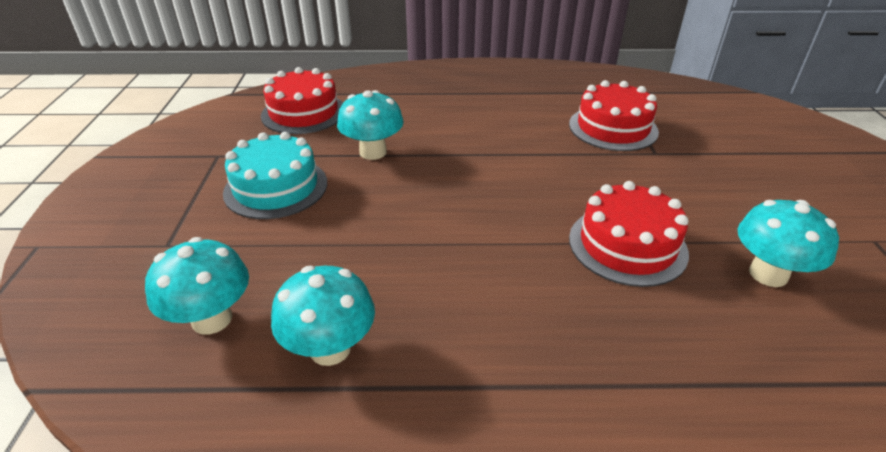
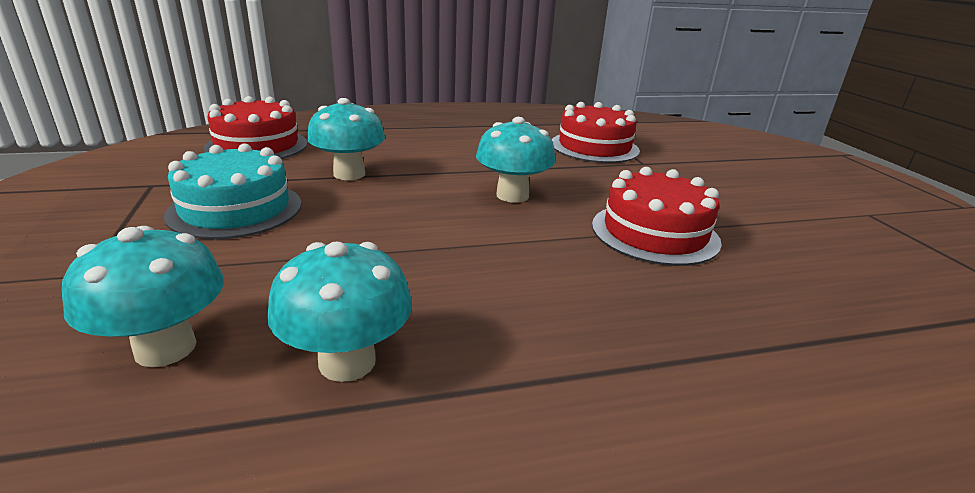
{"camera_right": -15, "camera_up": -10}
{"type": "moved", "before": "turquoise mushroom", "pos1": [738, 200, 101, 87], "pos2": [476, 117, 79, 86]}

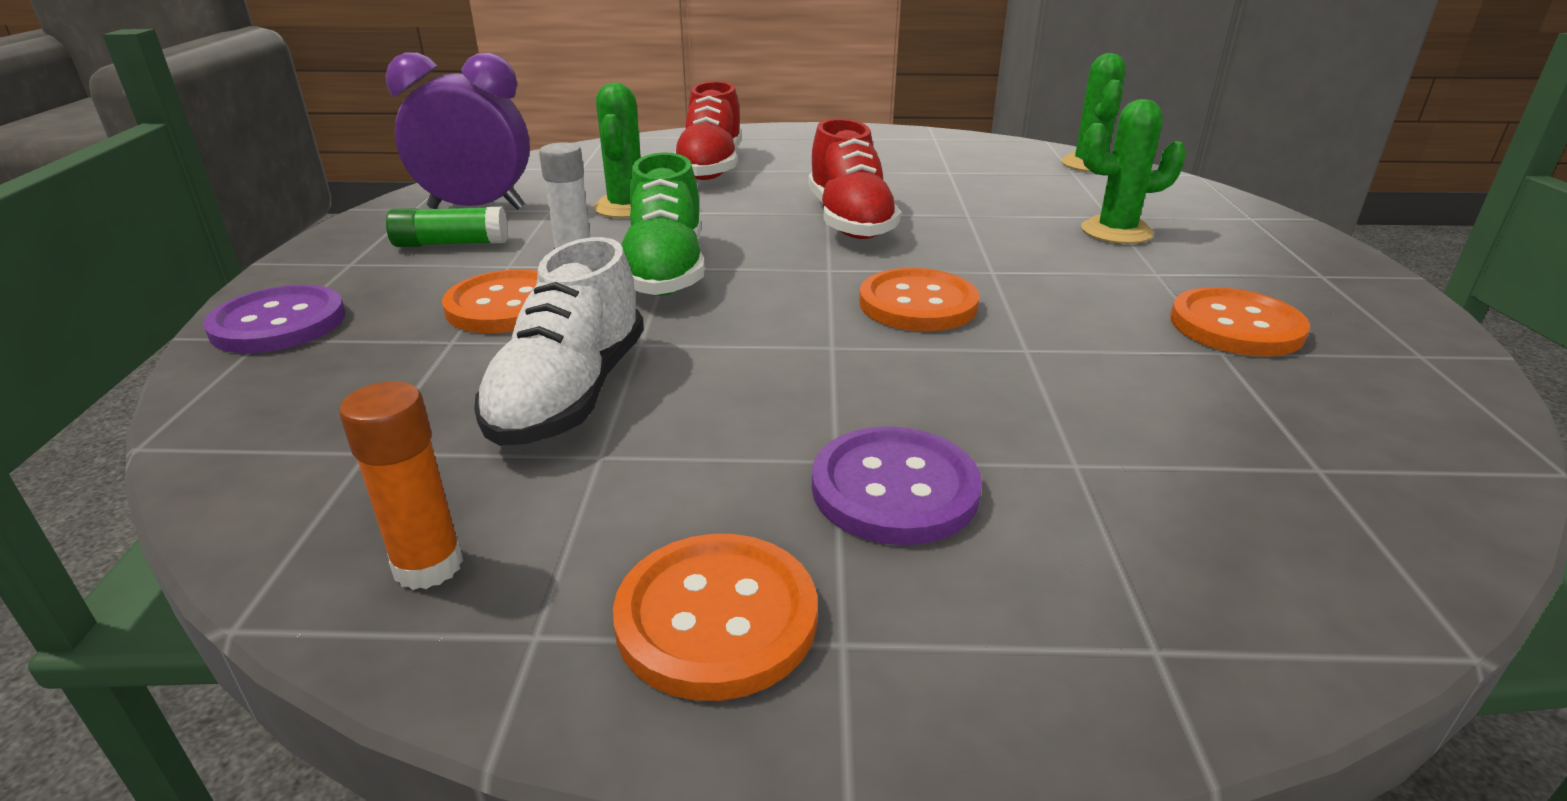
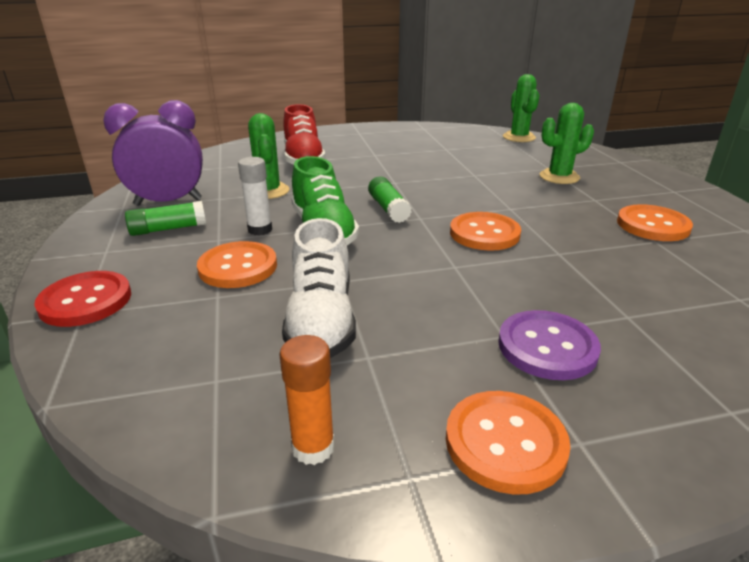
{"camera_right": -15, "camera_up": 0}
{"type": "recoloured", "before": "purple button", "after": "red button", "pos1": [203, 285, 142, 68], "pos2": [34, 271, 97, 56]}
{"type": "removed", "before": "red shoe", "pos1": [809, 118, 92, 121]}
{"type": "added", "after": "green glue stick", "pos2": [368, 176, 44, 47]}

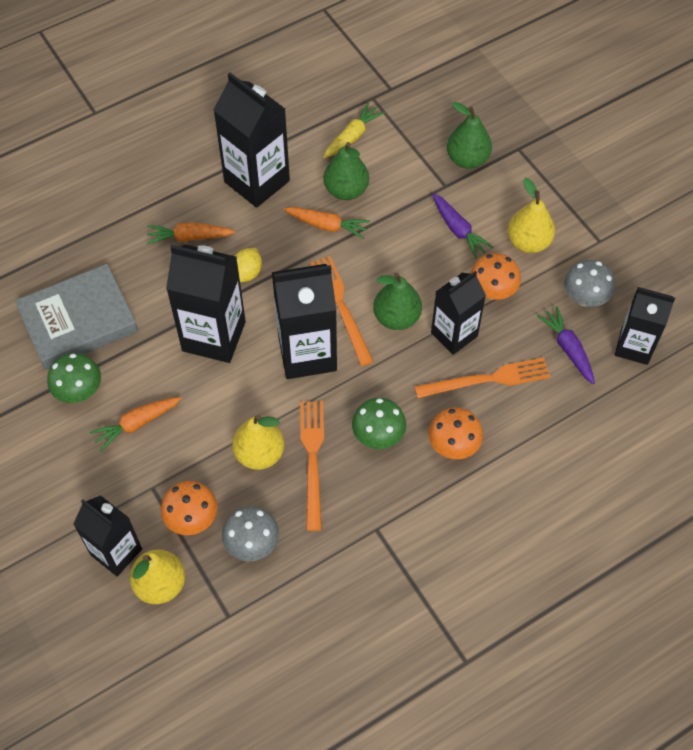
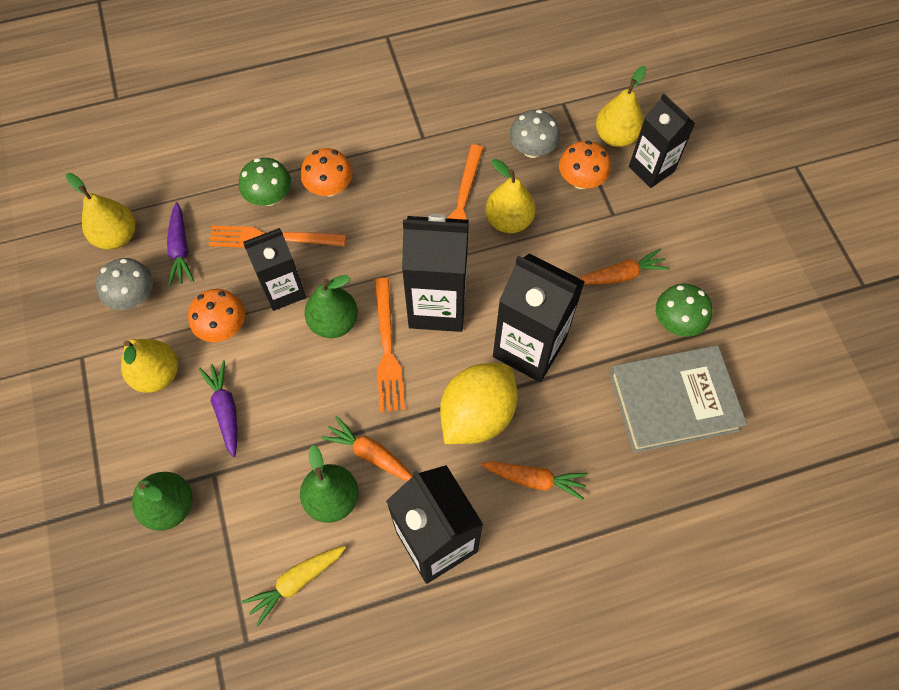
{"camera_right": -165, "camera_up": 5}
{"type": "resized", "before": "yellow lemon", "pos1": [235, 248, 27, 34], "pos2": [440, 363, 77, 81], "scale": 2.03}
{"type": "moved", "before": "green mushroom", "pos1": [352, 398, 54, 51], "pos2": [239, 158, 52, 48]}
{"type": "replaced", "before": "black carton", "after": "yellow pear", "pos1": [615, 287, 60, 78], "pos2": [66, 173, 69, 77]}

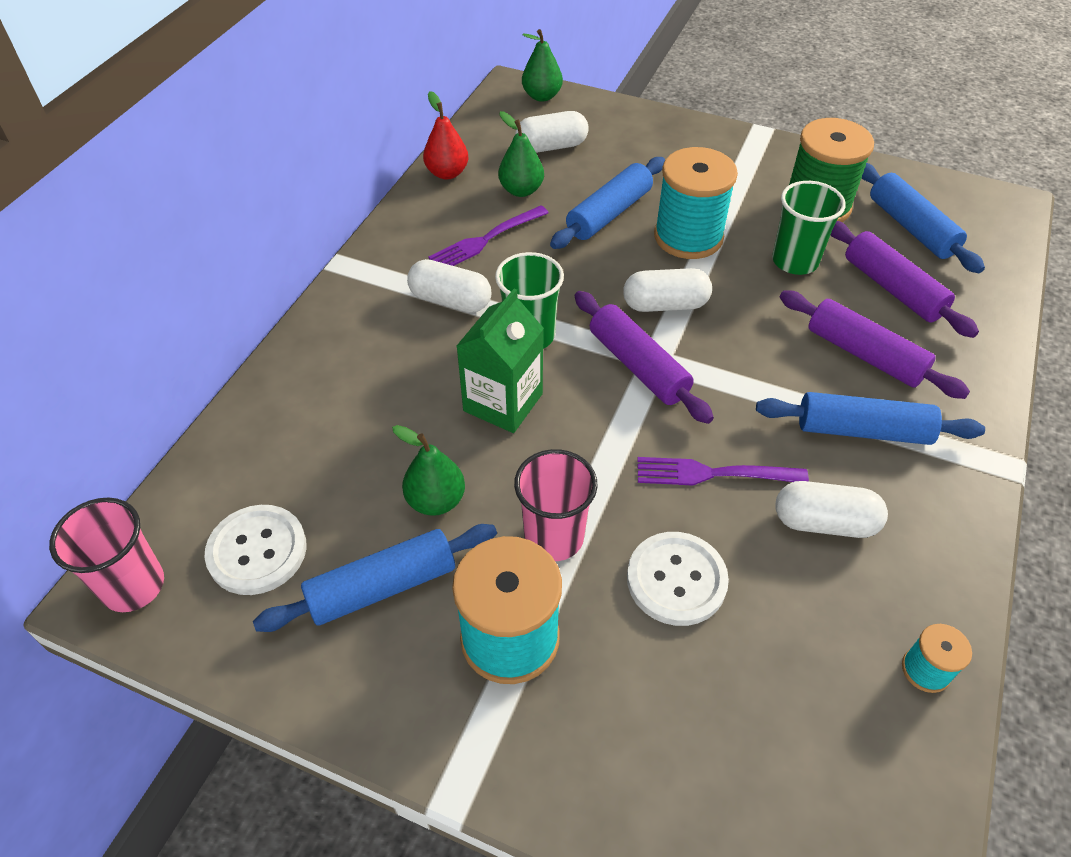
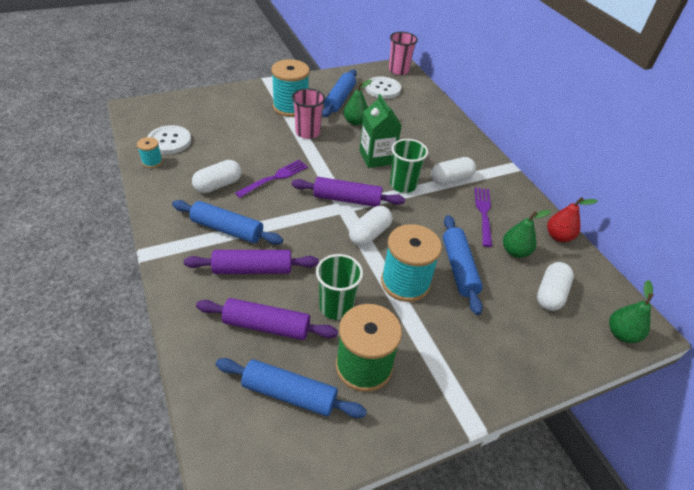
{"camera_right": 130, "camera_up": -5}
{"type": "moved", "before": "white button", "pos1": [627, 532, 102, 94], "pos2": [147, 125, 44, 29]}
{"type": "turned", "before": "blue rolling pin", "pos1": [756, 392, 229, 53], "pos2": [172, 200, 111, 45], "turn": 60}

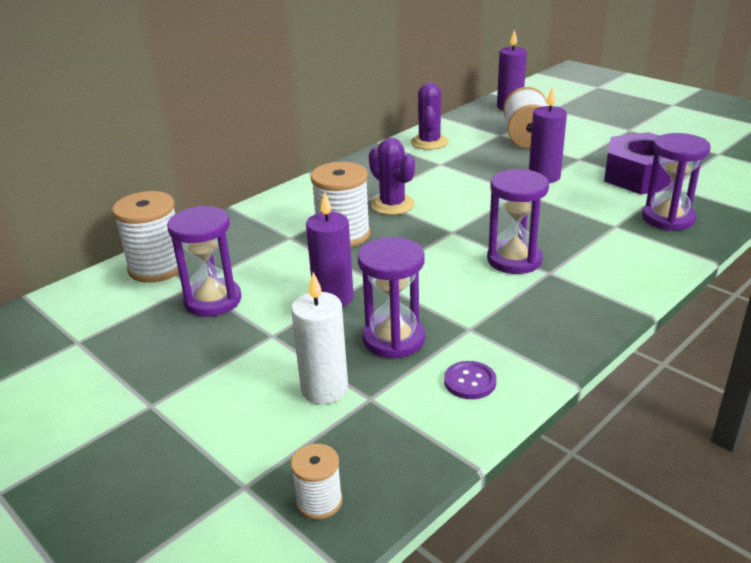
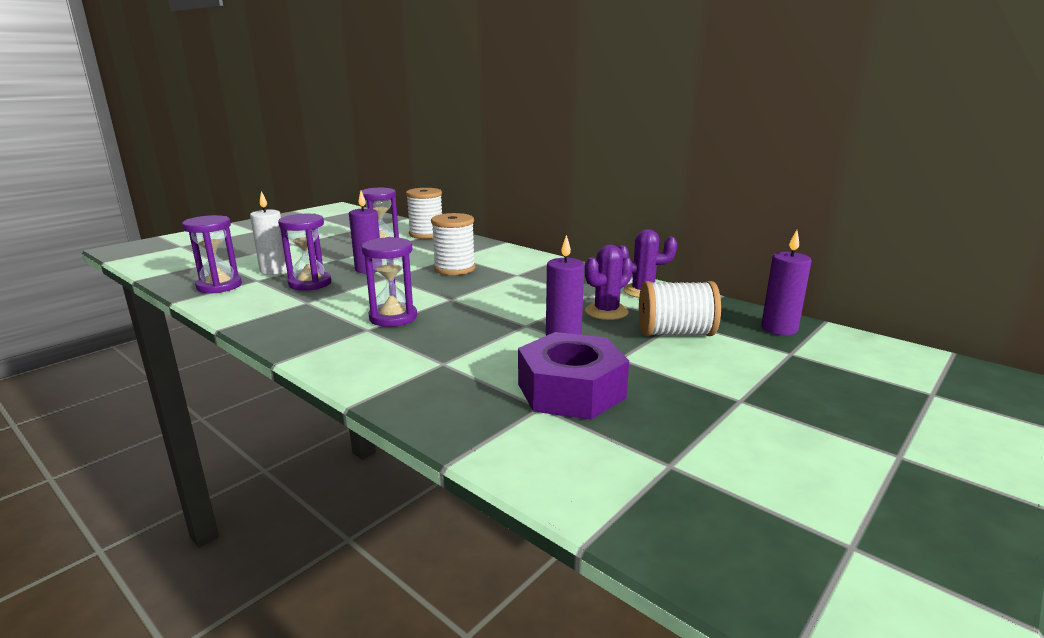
{"camera_right": 85, "camera_up": -10}
{"type": "removed", "before": "white spool", "pos1": [291, 444, 52, 76]}
{"type": "moved", "before": "purple cactus", "pos1": [369, 138, 46, 77], "pos2": [585, 245, 48, 75]}
{"type": "removed", "before": "purple button", "pos1": [444, 361, 52, 38]}
{"type": "moved", "before": "purple hourglass", "pos1": [642, 133, 69, 98], "pos2": [182, 215, 60, 78]}

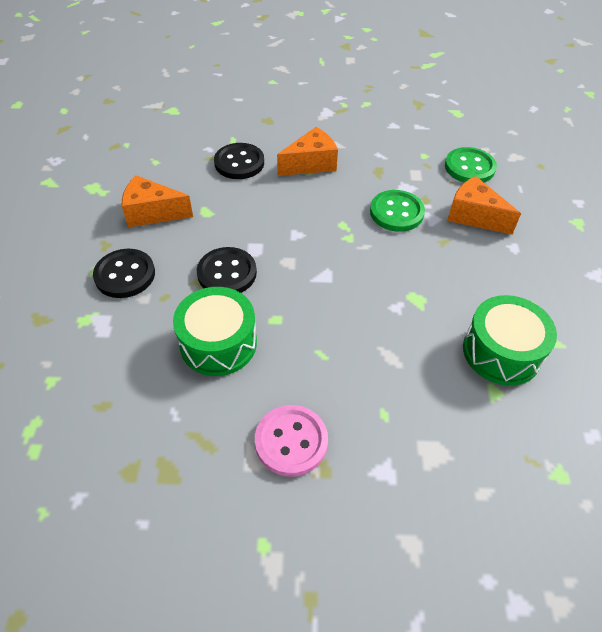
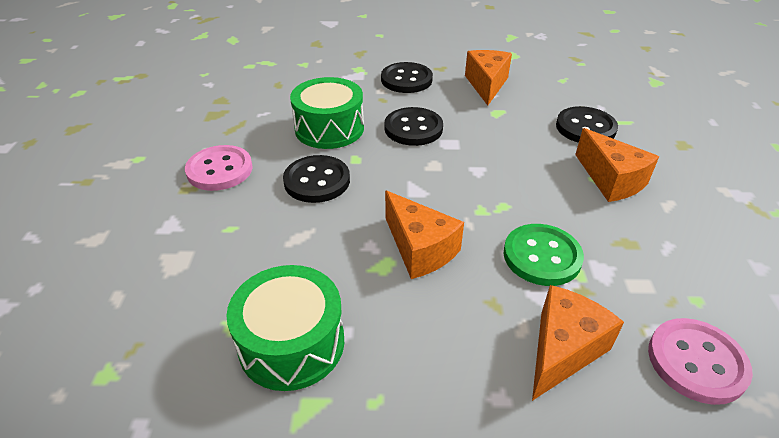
{"camera_right": 90, "camera_up": -10}
{"type": "recoloured", "before": "green button", "after": "pink button", "pos1": [445, 147, 52, 36], "pos2": [648, 318, 105, 87]}
{"type": "added", "after": "black button", "pos2": [283, 155, 67, 48]}
{"type": "added", "after": "orange cheese", "pos2": [385, 190, 79, 89]}

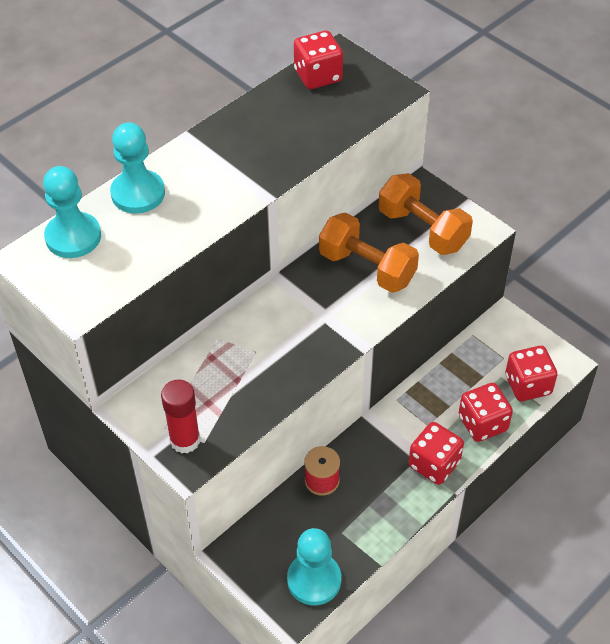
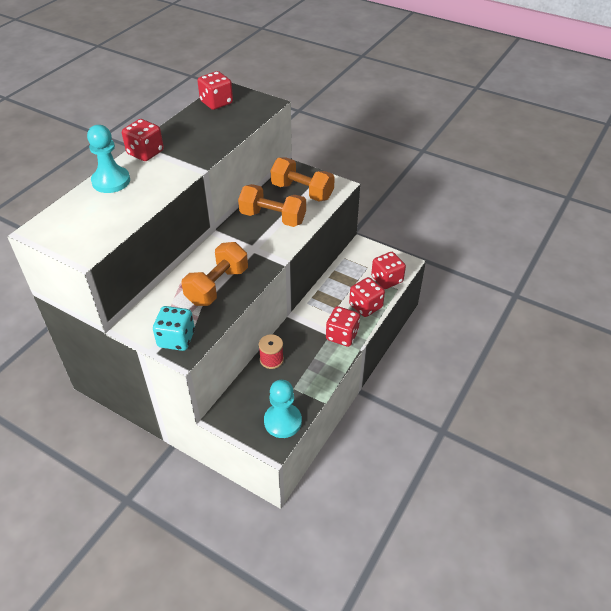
{"camera_right": -15, "camera_up": -5}
{"type": "removed", "before": "turquoise pawn", "pos1": [43, 166, 58, 92]}
{"type": "replaced", "before": "red glue stick", "after": "turquoise dice", "pos1": [161, 380, 39, 74], "pos2": [153, 306, 42, 45]}
{"type": "added", "after": "red dice", "pos2": [122, 119, 42, 42]}
{"type": "added", "after": "orange dumbbell", "pos2": [182, 242, 66, 64]}

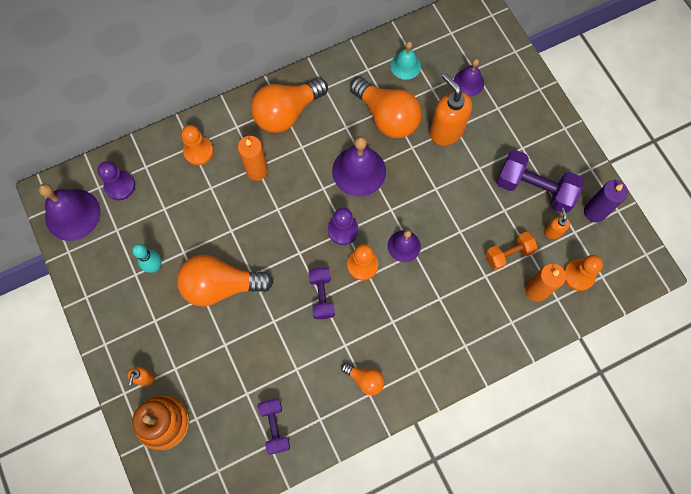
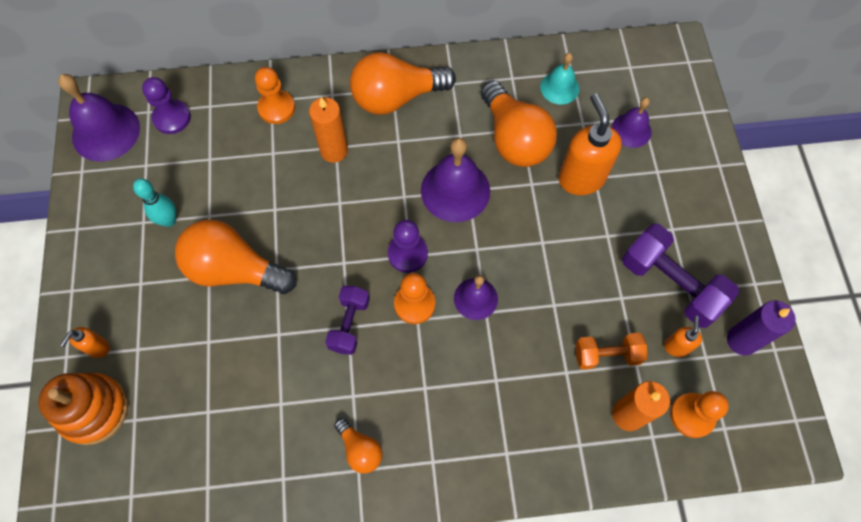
{"camera_right": 20, "camera_up": -5}
{"type": "removed", "before": "purple dumbbell", "pos1": [257, 399, 33, 56]}

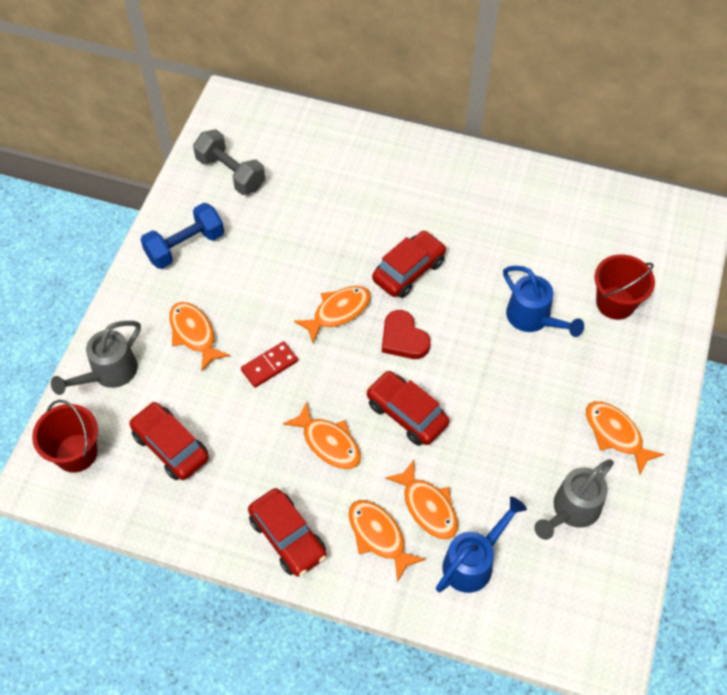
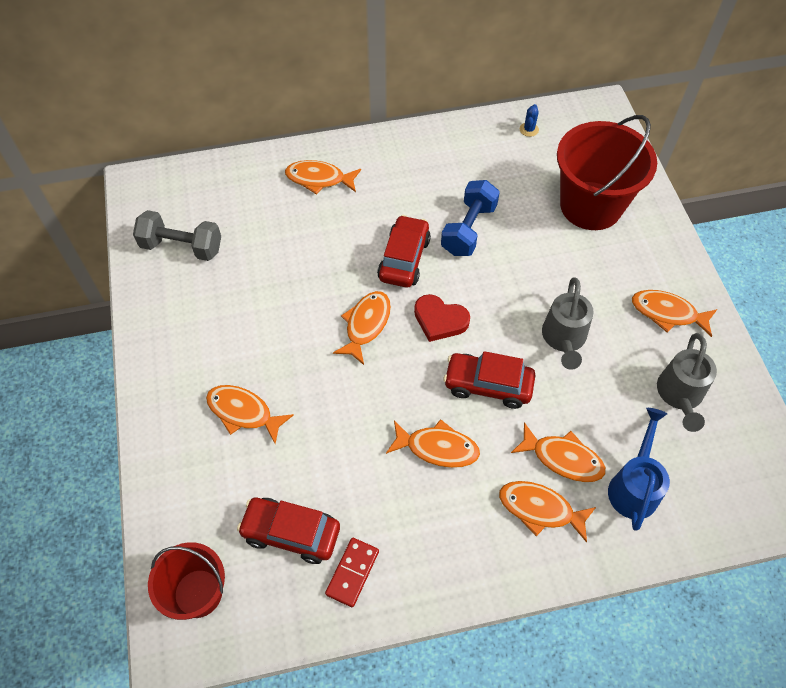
{"camera_right": -30, "camera_up": 0}
{"type": "moved", "before": "grey watering can", "pos1": [51, 321, 90, 74], "pos2": [542, 277, 52, 93]}
{"type": "moved", "before": "blue dumbbell", "pos1": [141, 203, 83, 66], "pos2": [441, 180, 59, 76]}
{"type": "moved", "before": "red domino", "pos1": [241, 341, 57, 47], "pos2": [325, 538, 54, 69]}
{"type": "removed", "before": "red car", "pos1": [248, 488, 79, 89]}
{"type": "removed", "before": "blue watering can", "pos1": [503, 266, 81, 71]}
{"type": "resized", "before": "red bucket", "pos1": [594, 254, 61, 66], "pos2": [557, 115, 100, 115], "scale": 1.68}
{"type": "added", "after": "orange fish", "pos2": [285, 160, 76, 35]}
{"type": "added", "after": "blue cactus", "pos2": [520, 104, 19, 33]}

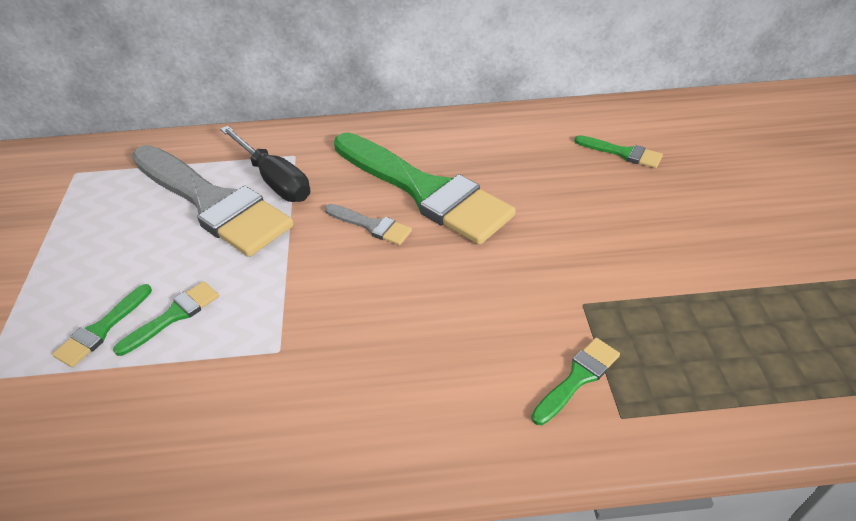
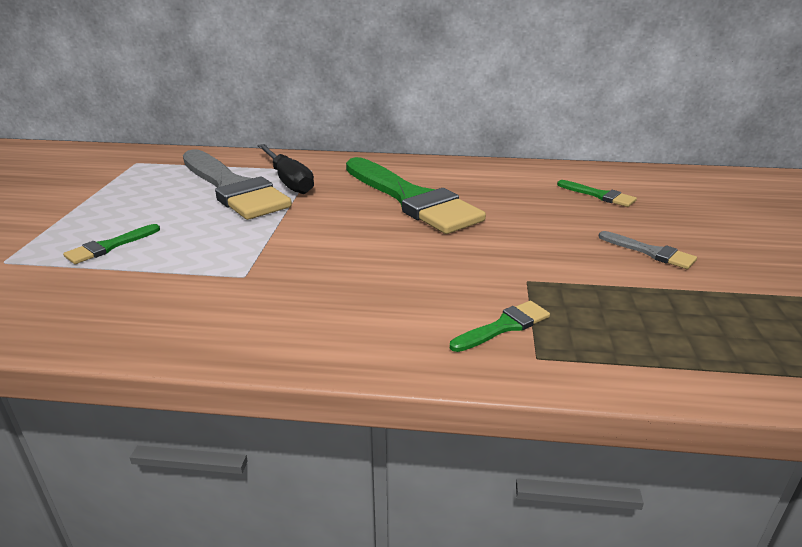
{"camera_right": 10, "camera_up": -15}
{"type": "removed", "before": "green brush", "pos1": [113, 281, 106, 75]}
{"type": "moved", "before": "grey brush", "pos1": [325, 204, 87, 41], "pos2": [598, 231, 99, 38]}

